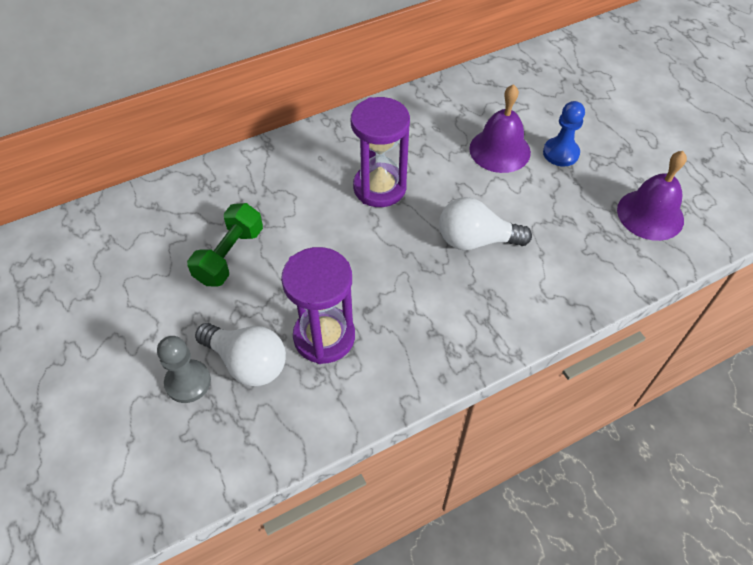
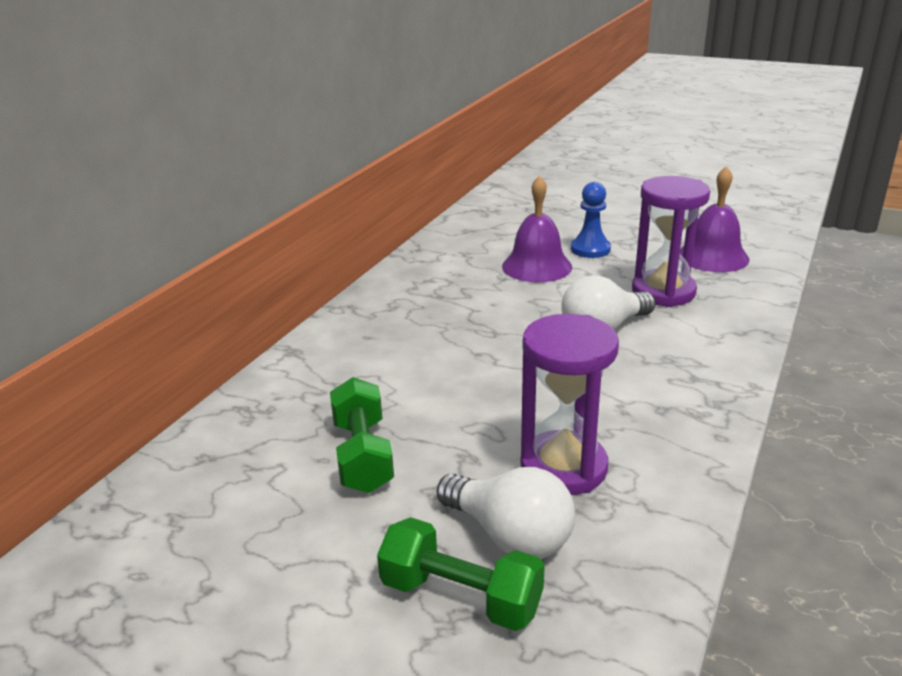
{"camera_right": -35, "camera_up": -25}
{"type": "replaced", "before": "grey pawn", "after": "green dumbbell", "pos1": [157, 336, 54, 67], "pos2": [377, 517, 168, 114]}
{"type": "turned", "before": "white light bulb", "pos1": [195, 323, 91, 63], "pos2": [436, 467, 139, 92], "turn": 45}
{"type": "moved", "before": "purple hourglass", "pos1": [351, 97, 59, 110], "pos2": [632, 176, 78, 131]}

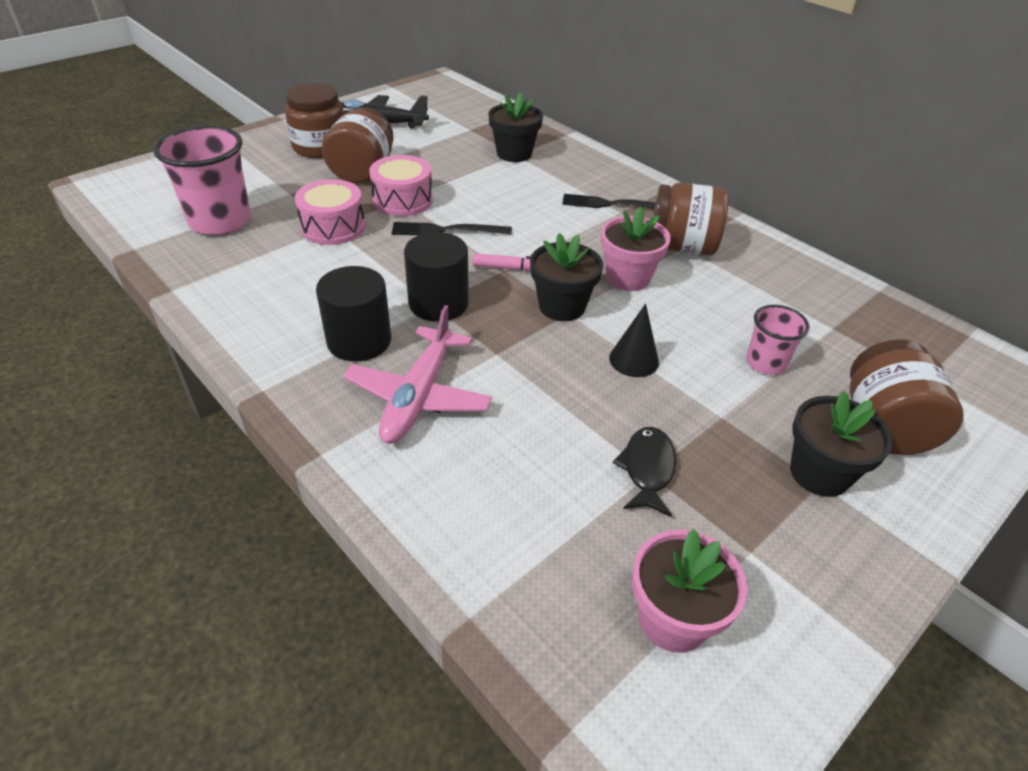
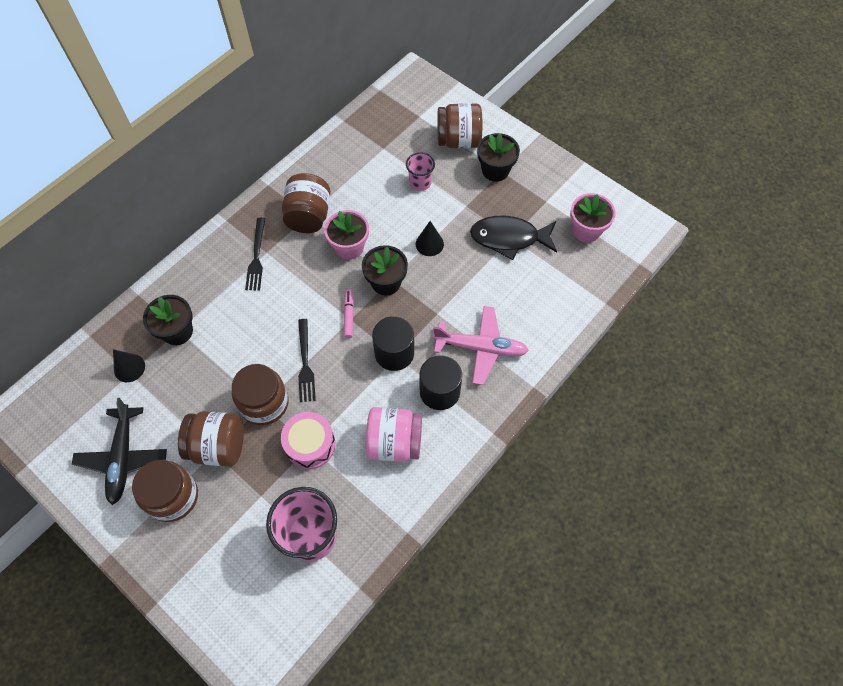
{"camera_right": -95, "camera_up": 20}
{"type": "replaced", "before": "pink drum", "after": "brown jar", "pos1": [369, 155, 64, 61], "pos2": [232, 364, 57, 61]}
{"type": "resized", "before": "black fish", "pos1": [613, 427, 64, 90], "pos2": [470, 215, 87, 45], "scale": 1.63}
{"type": "added", "after": "black cone", "pos2": [113, 349, 32, 33]}
{"type": "added", "after": "pink jar", "pos2": [366, 407, 56, 55]}

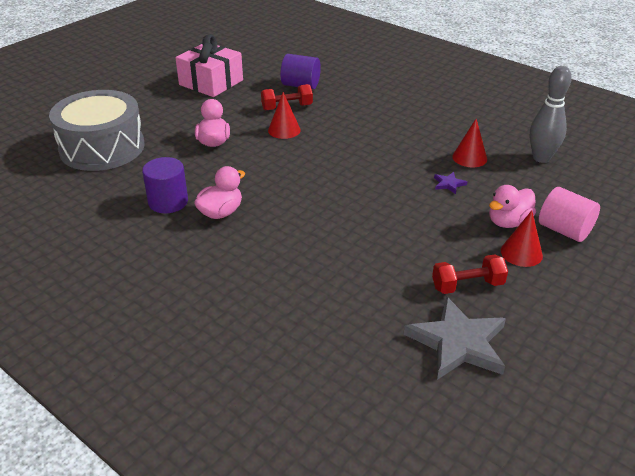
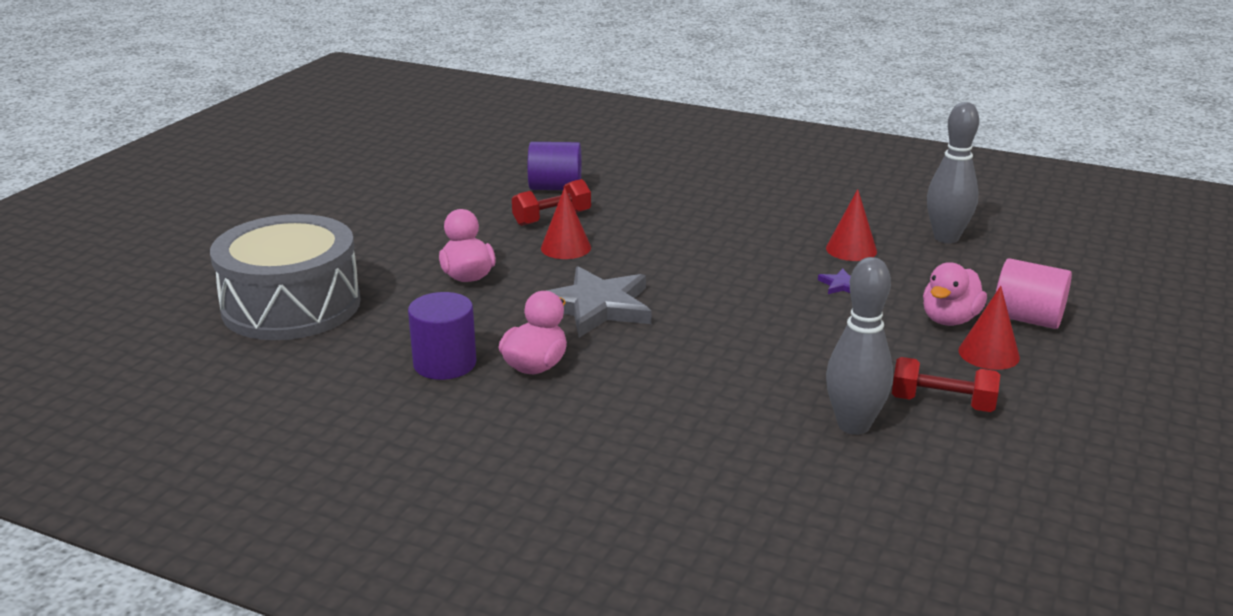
{"camera_right": -15, "camera_up": -10}
{"type": "removed", "before": "pink gift", "pos1": [175, 34, 68, 63]}
{"type": "moved", "before": "grey star", "pos1": [404, 296, 102, 84], "pos2": [546, 266, 106, 72]}
{"type": "turned", "before": "red dumbbell", "pos1": [432, 254, 76, 40], "pos2": [892, 357, 108, 55], "turn": 45}
{"type": "added", "after": "grey bowling pin", "pos2": [826, 257, 67, 178]}

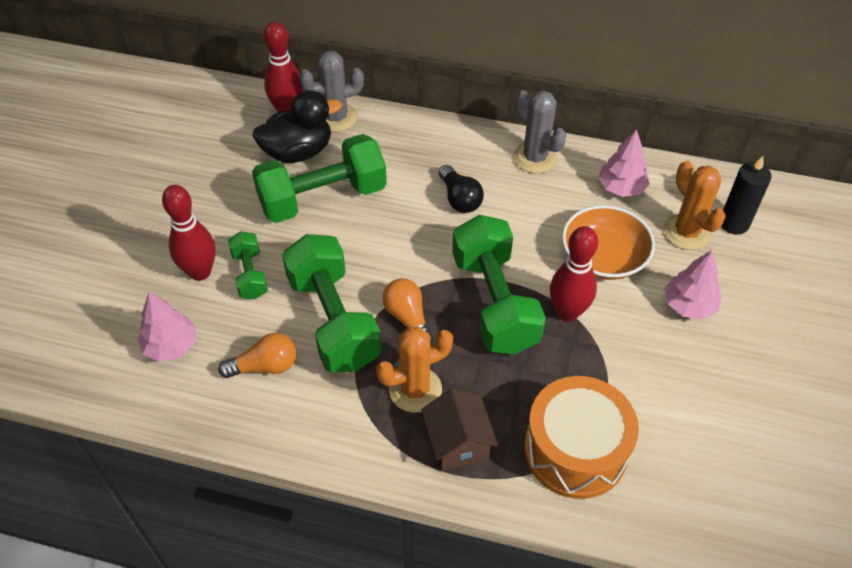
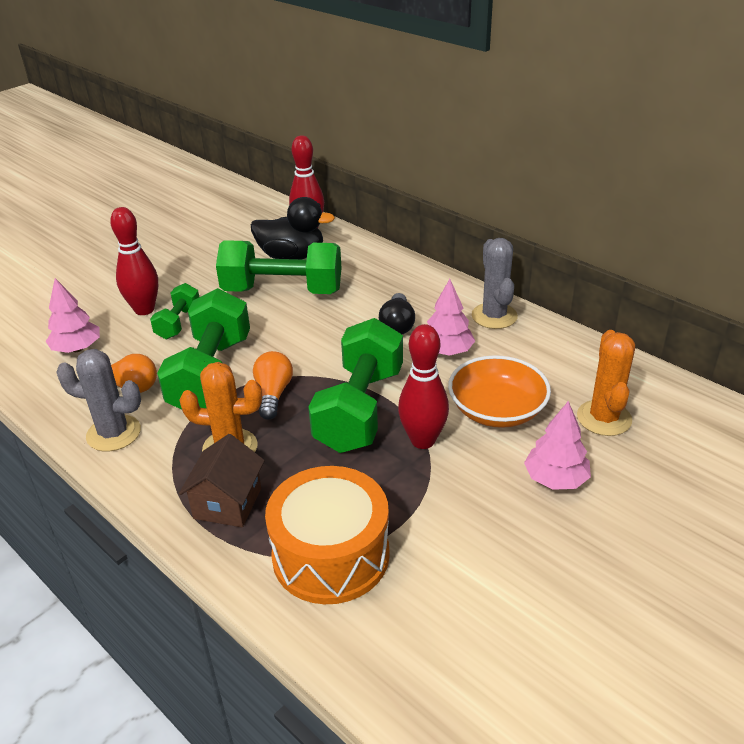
{"camera_right": 30, "camera_up": -15}
{"type": "moved", "before": "grey cactus", "pos1": [299, 51, 65, 81], "pos2": [56, 349, 85, 102]}
{"type": "moved", "before": "pink tree", "pos1": [598, 129, 52, 68], "pos2": [427, 279, 48, 77]}
{"type": "removed", "before": "black candle", "pos1": [721, 156, 50, 79]}

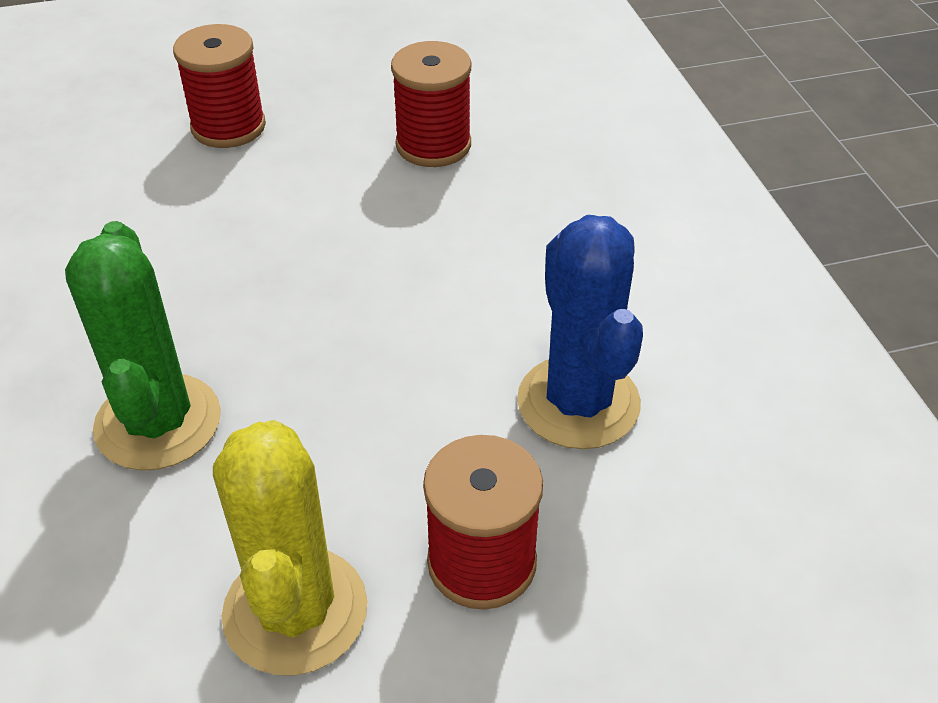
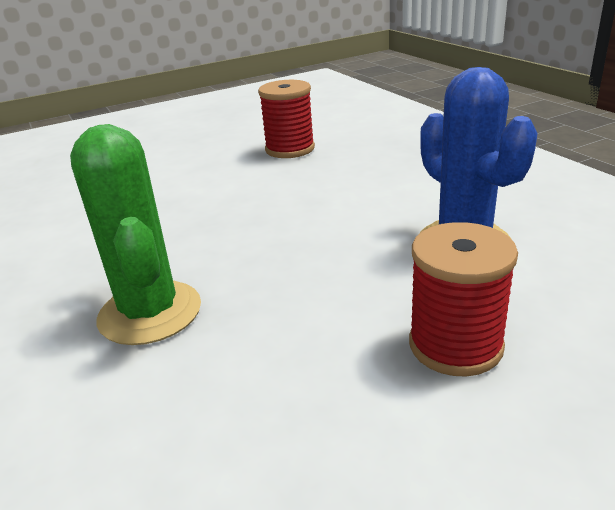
{"camera_right": -10, "camera_up": -15}
{"type": "removed", "before": "red spool", "pos1": [173, 24, 93, 124]}
{"type": "removed", "before": "yellow cactus", "pos1": [213, 420, 155, 256]}

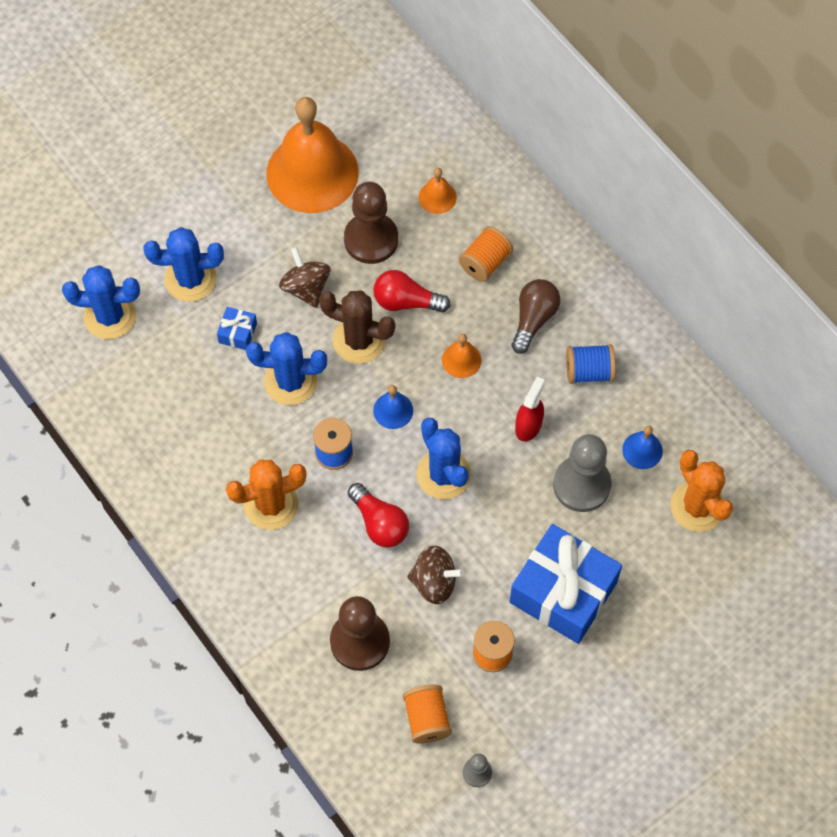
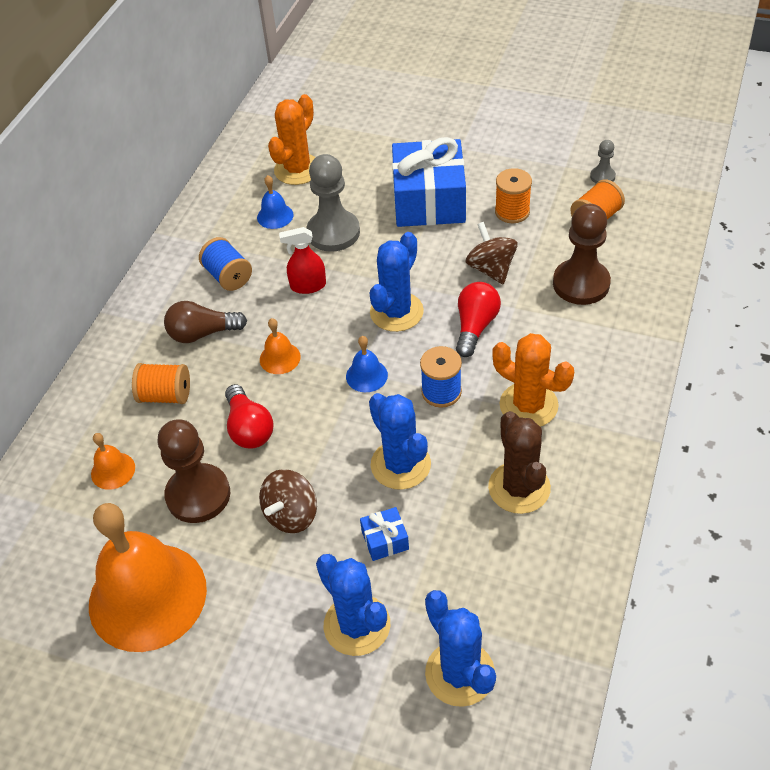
{"camera_right": -120, "camera_up": -15}
{"type": "moved", "before": "brown cactus", "pos1": [319, 291, 76, 73], "pos2": [488, 411, 63, 103]}

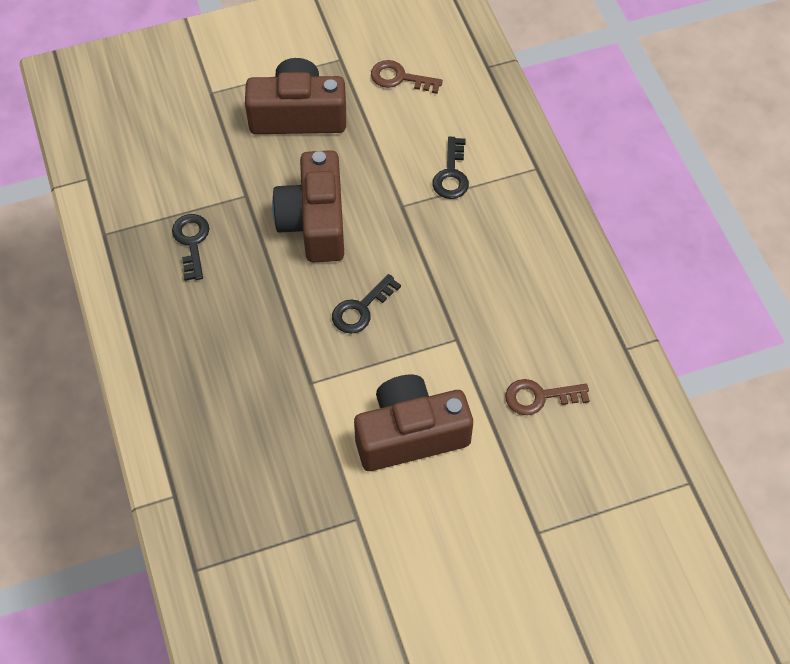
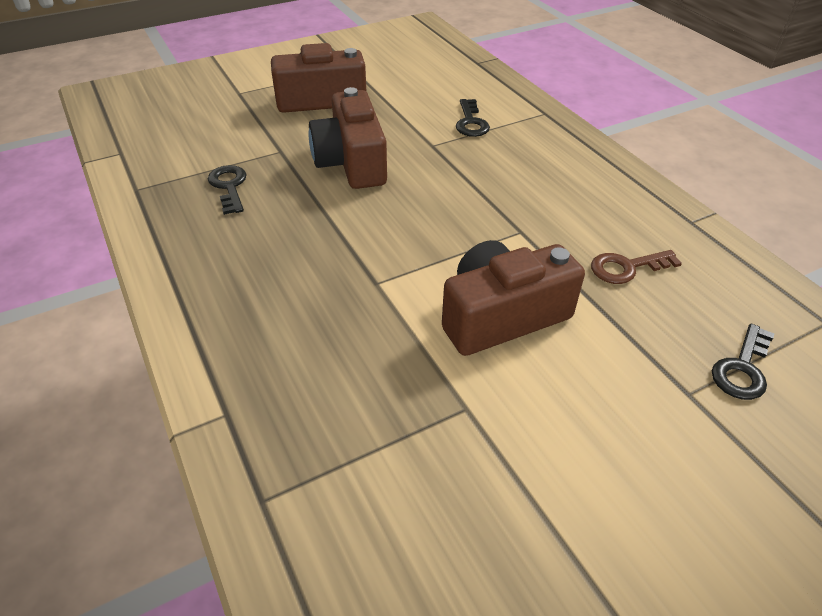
{"camera_right": -10, "camera_up": -15}
{"type": "moved", "before": "black key", "pos1": [332, 274, 69, 60], "pos2": [712, 324, 63, 76]}
{"type": "removed", "before": "brown key", "pos1": [371, 60, 72, 34]}

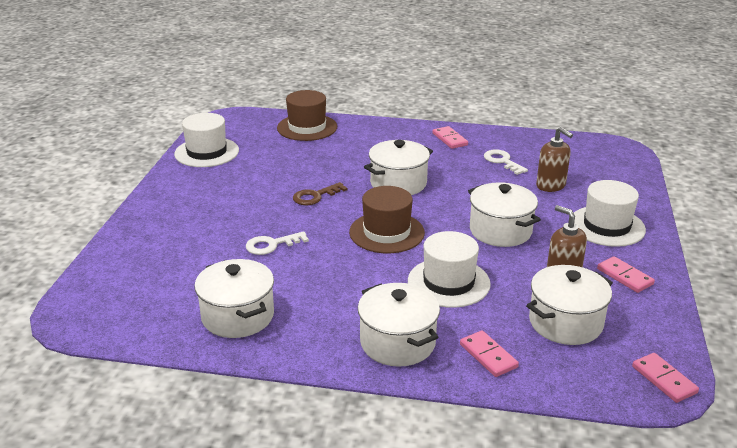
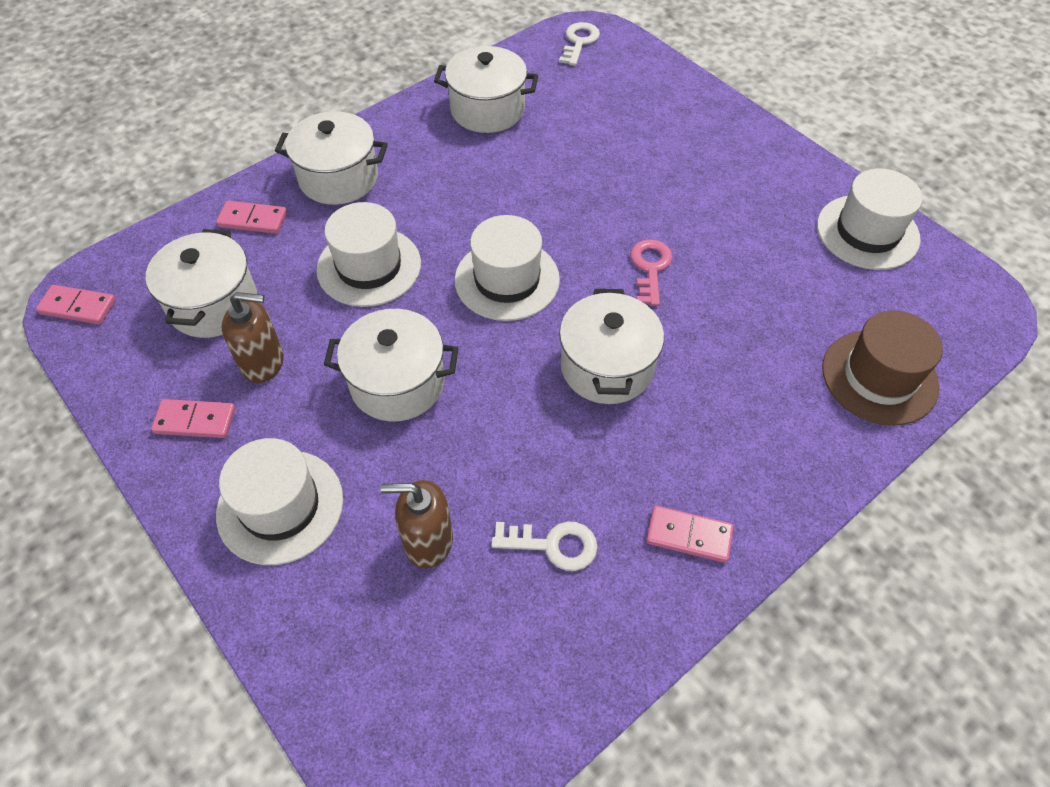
{"camera_right": 130, "camera_up": 25}
{"type": "moved", "before": "white key", "pos1": [246, 231, 63, 24], "pos2": [559, 22, 41, 44]}
{"type": "recoloured", "before": "brown key", "after": "pink key", "pos1": [293, 182, 54, 23], "pos2": [630, 239, 43, 67]}
{"type": "recoloured", "before": "brown hat", "after": "white hat", "pos1": [349, 186, 76, 67], "pos2": [455, 215, 105, 106]}

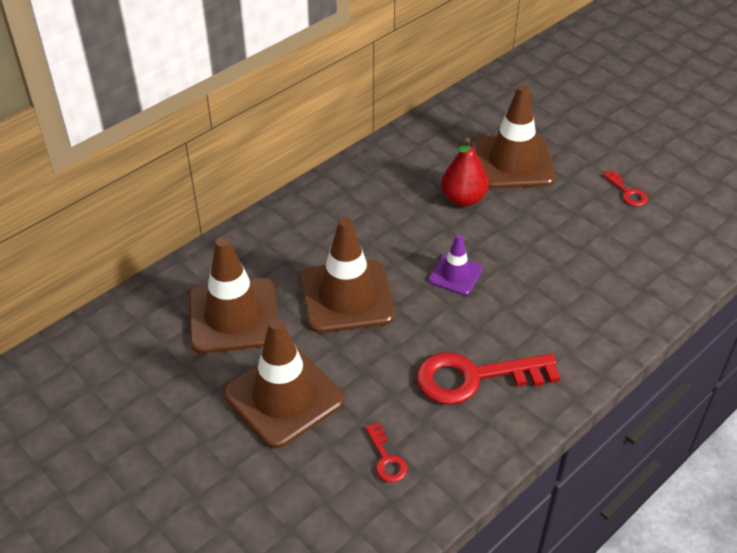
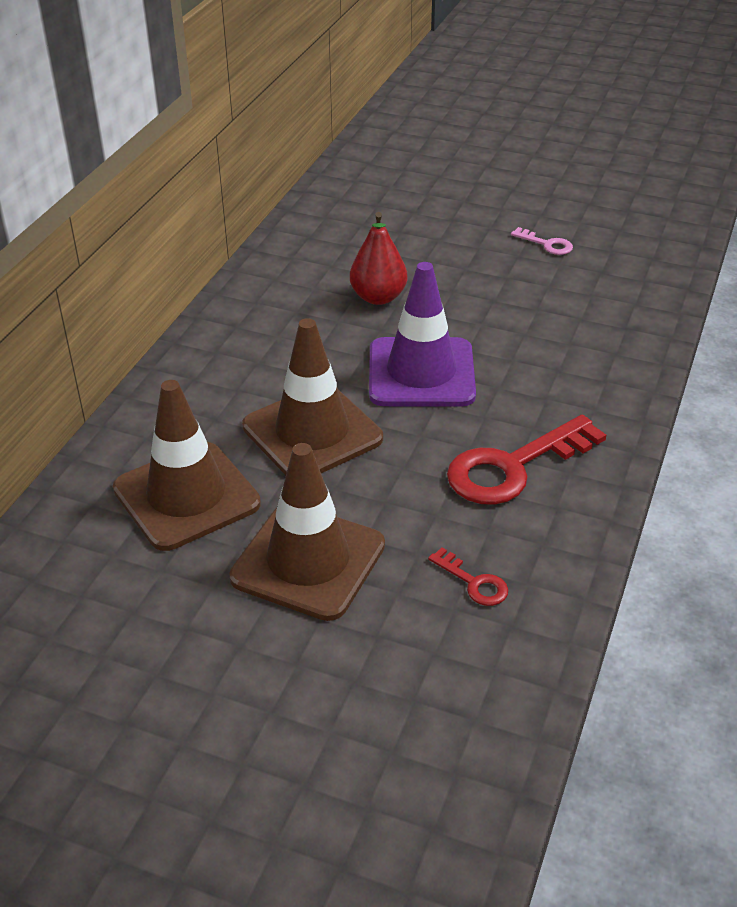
{"camera_right": -25, "camera_up": -5}
{"type": "resized", "before": "purple traffic cone", "pos1": [428, 235, 55, 60], "pos2": [369, 262, 107, 145], "scale": 1.9}
{"type": "removed", "before": "brown traffic cone", "pos1": [472, 85, 84, 104]}
{"type": "recoloured", "before": "red key", "after": "pink key", "pos1": [603, 170, 45, 36], "pos2": [511, 227, 62, 28]}

